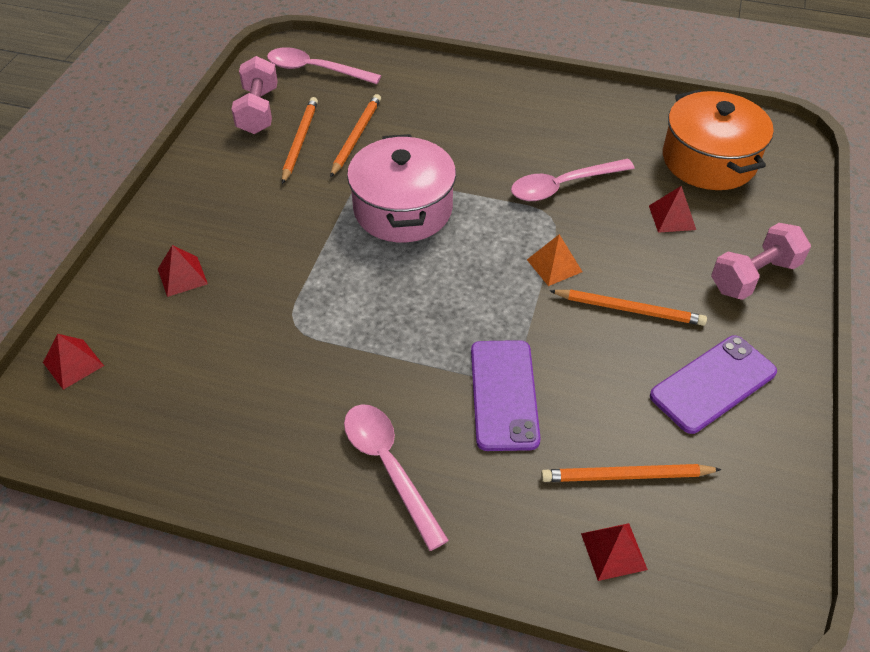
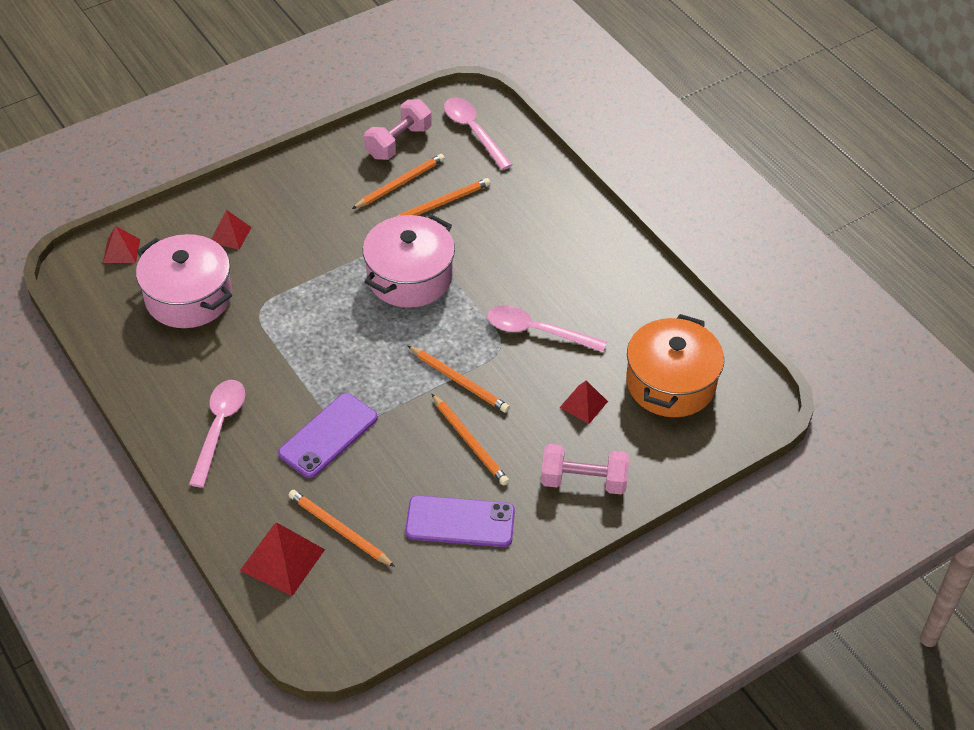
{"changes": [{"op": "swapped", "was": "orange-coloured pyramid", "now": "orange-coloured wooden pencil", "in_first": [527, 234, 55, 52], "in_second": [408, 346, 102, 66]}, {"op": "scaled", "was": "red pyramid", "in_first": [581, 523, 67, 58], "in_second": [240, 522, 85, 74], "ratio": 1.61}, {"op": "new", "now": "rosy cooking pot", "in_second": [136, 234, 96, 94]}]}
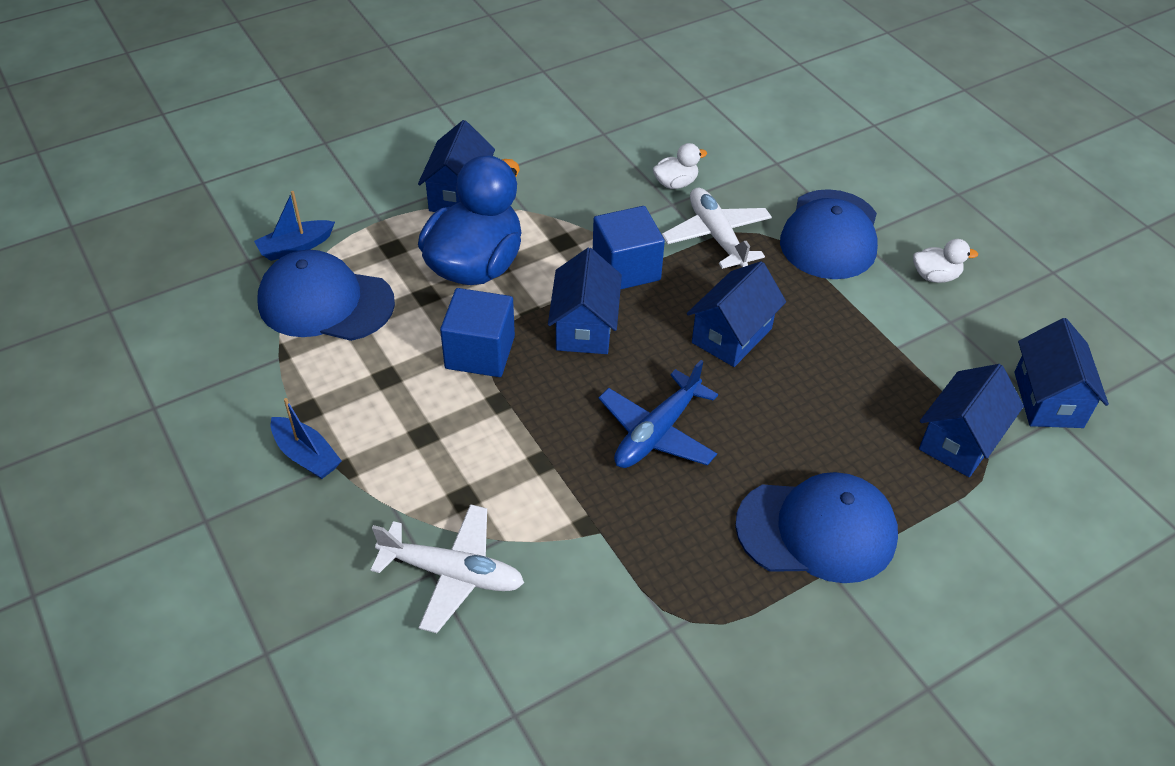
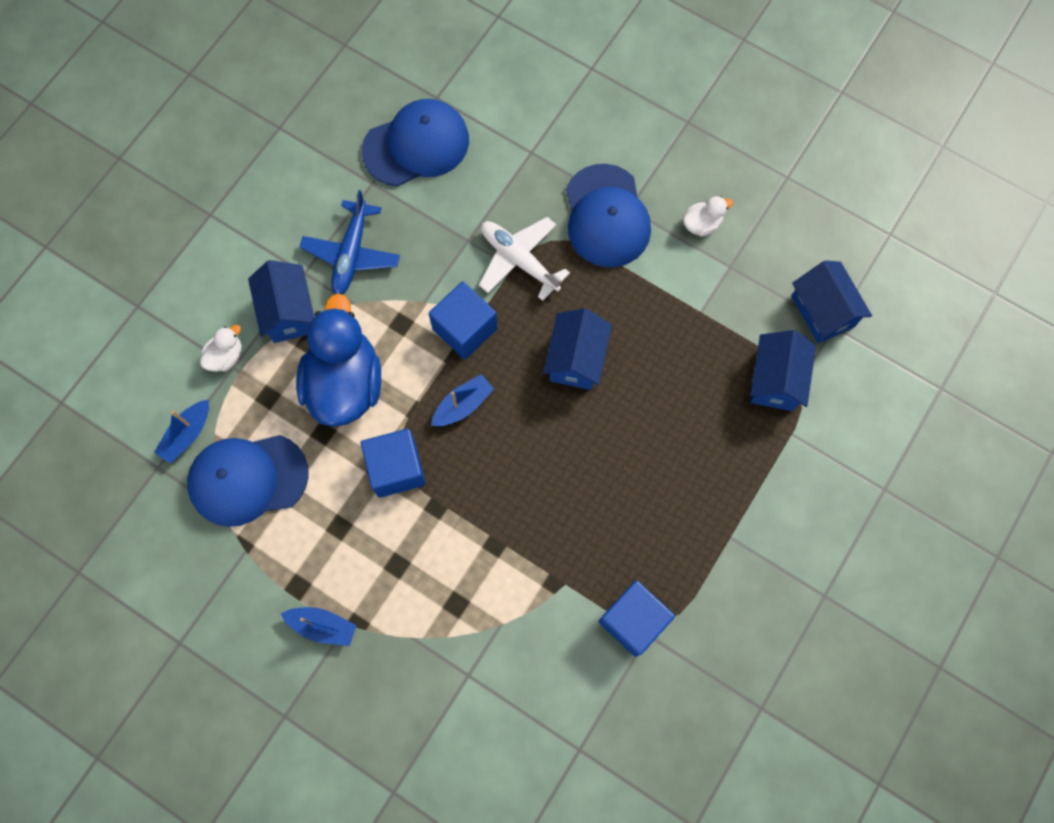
{"changes": [{"op": "shifted", "was": "white duck", "in_first": [653, 143, 54, 46], "in_second": [200, 325, 42, 47]}, {"op": "swapped", "was": "cobalt cottage", "now": "cobalt sailboat", "in_first": [548, 248, 74, 106], "in_second": [431, 374, 63, 52]}, {"op": "shifted", "was": "cobalt toy plane", "in_first": [598, 360, 120, 108], "in_second": [300, 190, 100, 104]}, {"op": "shifted", "was": "cobalt peaked cap", "in_first": [735, 472, 163, 111], "in_second": [362, 99, 107, 87]}, {"op": "gone", "was": "white toy plane", "in_first": [371, 504, 153, 129]}, {"op": "new", "now": "cobalt cube", "in_second": [598, 580, 77, 77]}]}
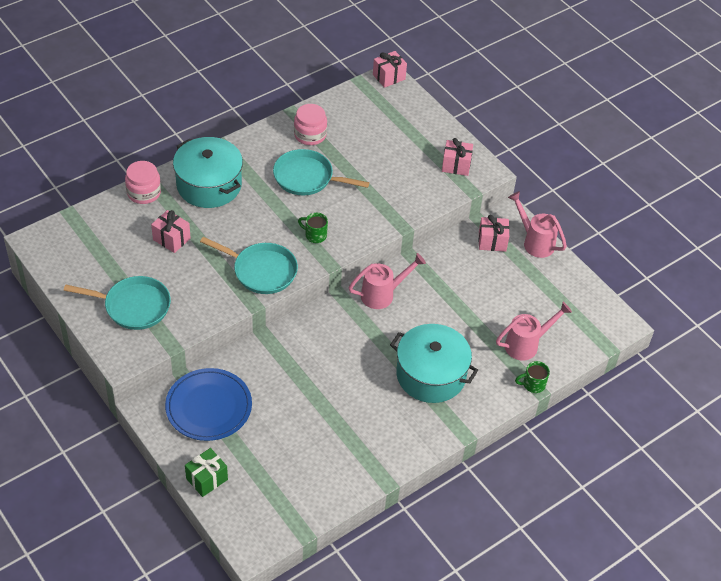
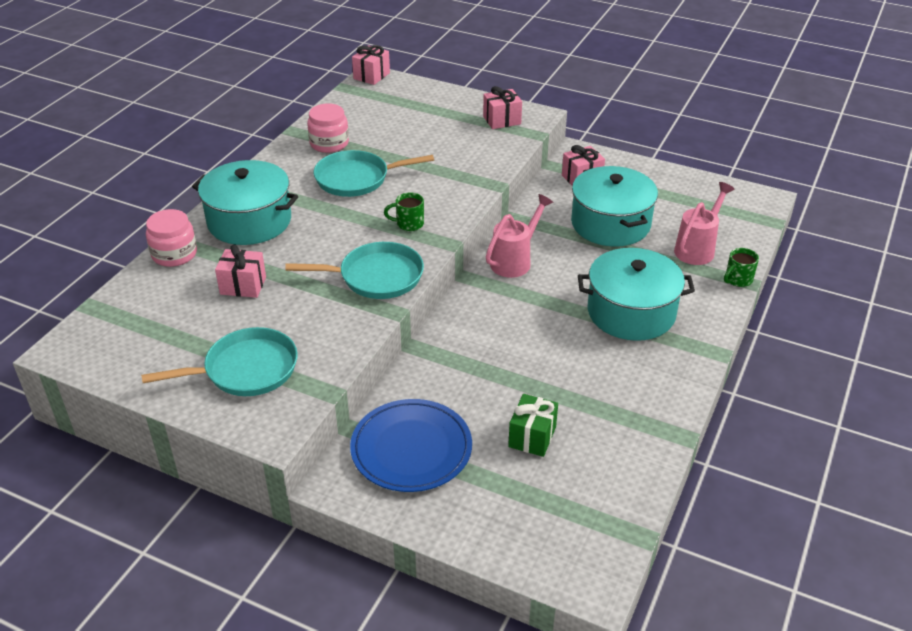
{"changes": [{"op": "gone", "was": "rosy sprinkling can", "in_first": [508, 191, 59, 67]}, {"op": "shifted", "was": "leaf-green present", "in_first": [185, 448, 43, 49], "in_second": [508, 394, 50, 63]}, {"op": "new", "now": "turquoise cooking pot", "in_second": [571, 166, 87, 81]}]}
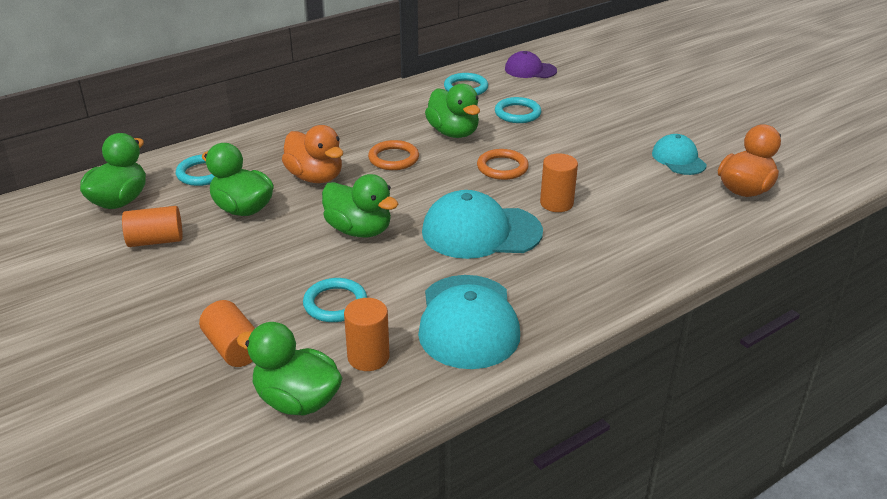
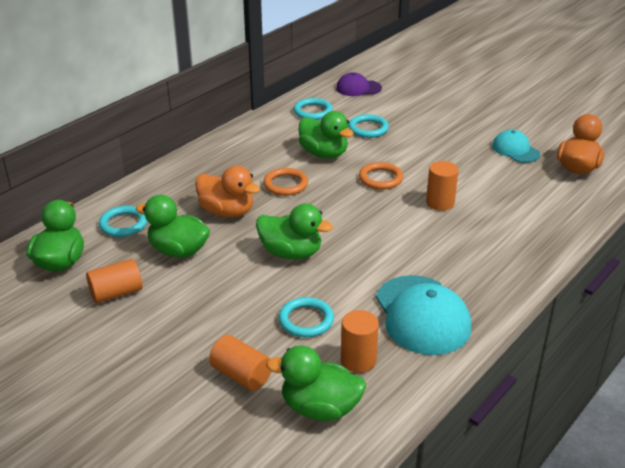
{"changes": [{"op": "gone", "was": "turquoise peaked cap", "in_first": [422, 190, 121, 69]}]}
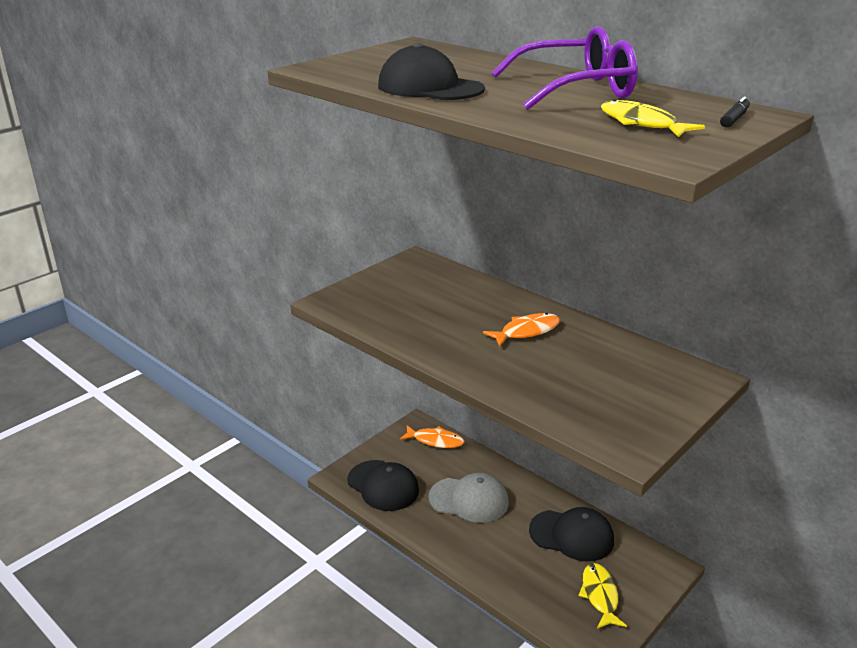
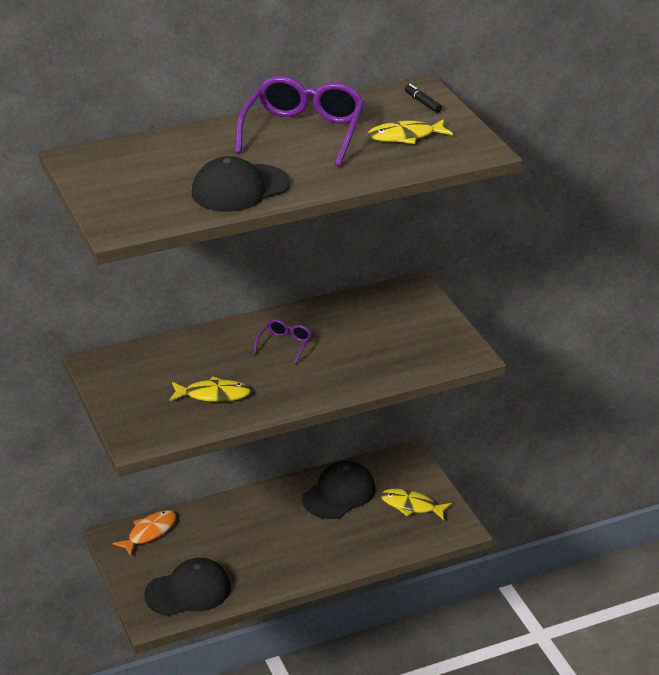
{"changes": [{"op": "swapped", "was": "orange-coloured toy fish", "now": "violet eyeglasses", "in_first": [483, 313, 77, 34], "in_second": [253, 319, 59, 45]}, {"op": "gone", "was": "ash-grey peaked cap", "in_first": [429, 473, 80, 50]}, {"op": "new", "now": "bright yellow toy fish", "in_second": [169, 377, 82, 25]}]}
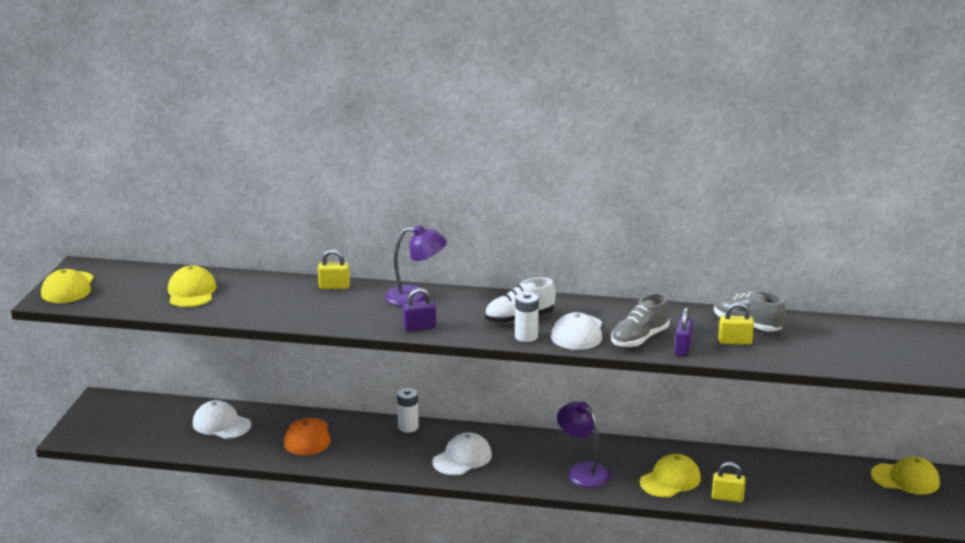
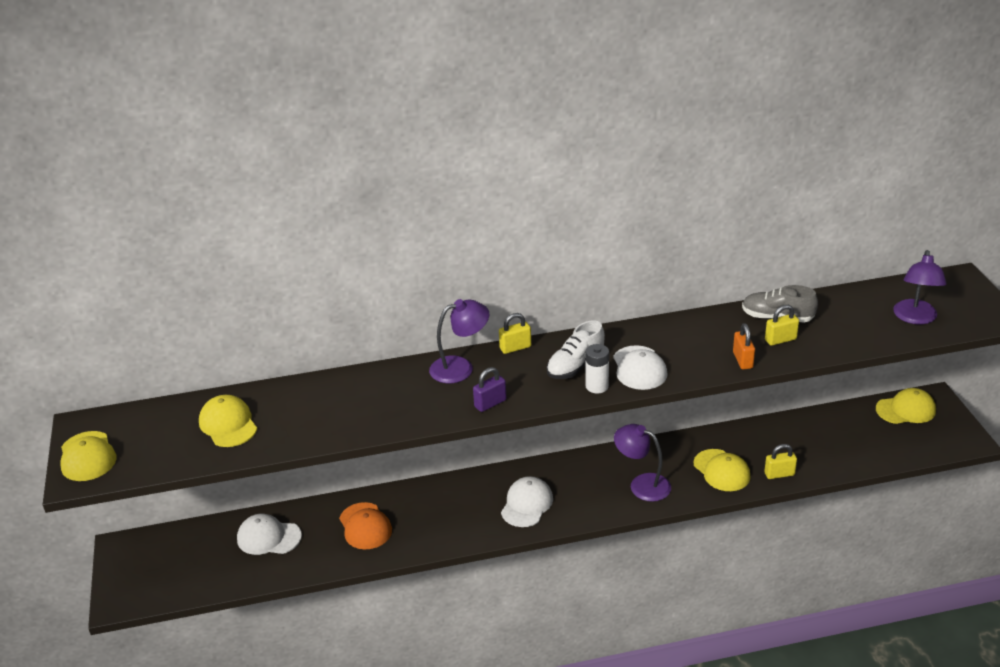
{"changes": [{"op": "shifted", "was": "bright yellow lock", "in_first": [318, 249, 32, 40], "in_second": [499, 313, 32, 41]}, {"op": "gone", "was": "ash-grey shoe", "in_first": [611, 293, 59, 54]}, {"op": "repainted", "was": "violet lock", "now": "orange-coloured lock", "in_first": [674, 308, 19, 48], "in_second": [733, 323, 22, 46]}, {"op": "gone", "was": "white power cell", "in_first": [397, 388, 22, 45]}, {"op": "rotated", "was": "bright yellow peaked cap", "in_first": [640, 454, 61, 44], "in_second": [694, 449, 57, 42], "clockwise": 120}, {"op": "new", "now": "violet desk lamp", "in_second": [893, 250, 54, 74]}]}
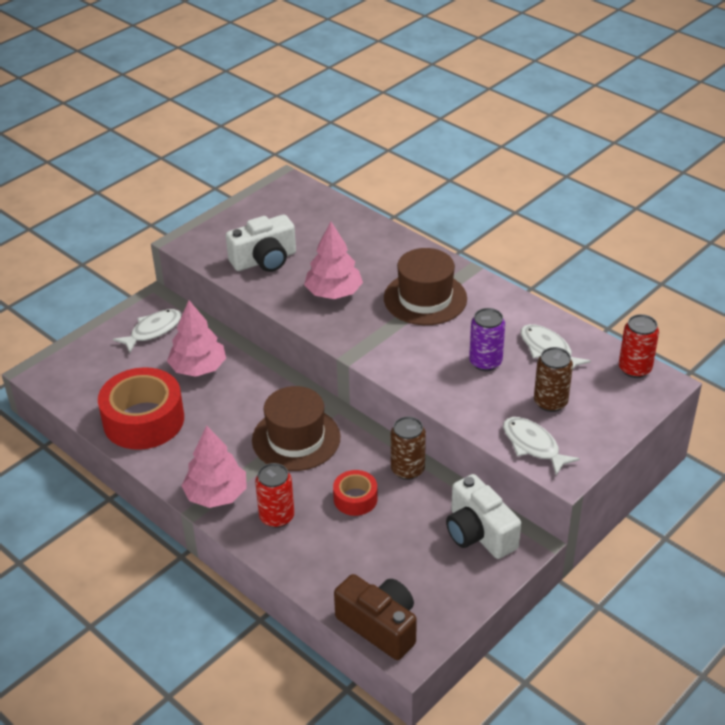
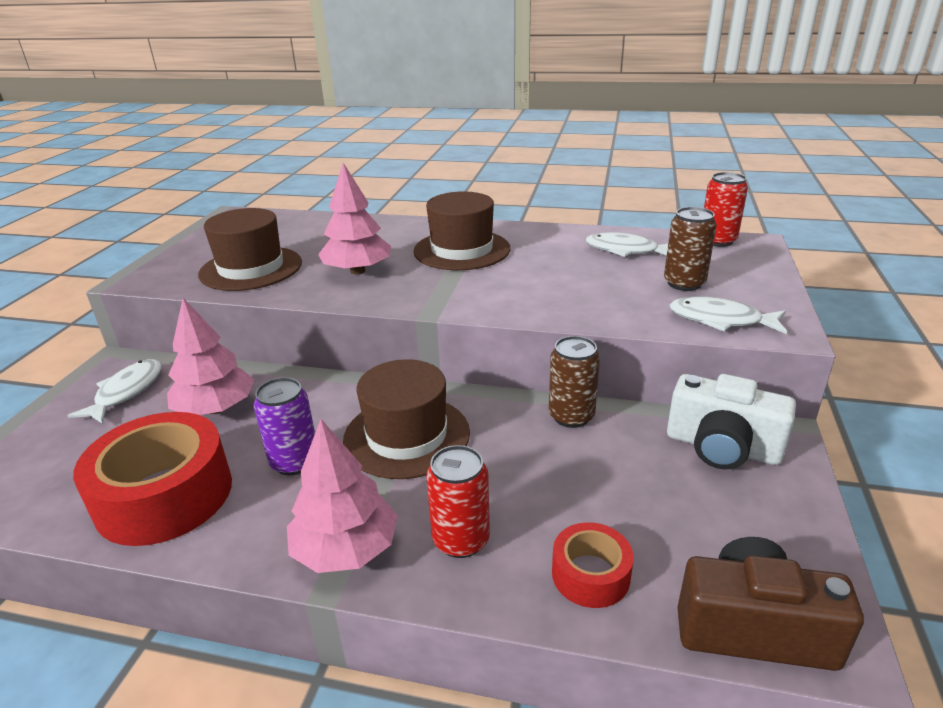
{"changes": [{"op": "swapped", "was": "white camera", "now": "brown top hat", "in_first": [226, 215, 70, 57], "in_second": [198, 208, 104, 83]}, {"op": "shifted", "was": "violet tin", "in_first": [469, 308, 36, 63], "in_second": [254, 377, 61, 98]}, {"op": "shifted", "was": "red sticky tape", "in_first": [333, 470, 45, 46], "in_second": [552, 522, 82, 86]}]}
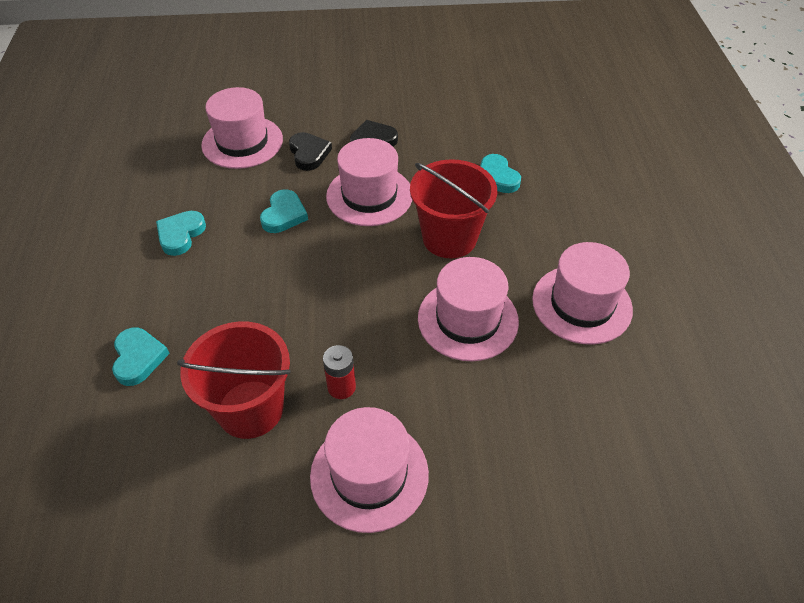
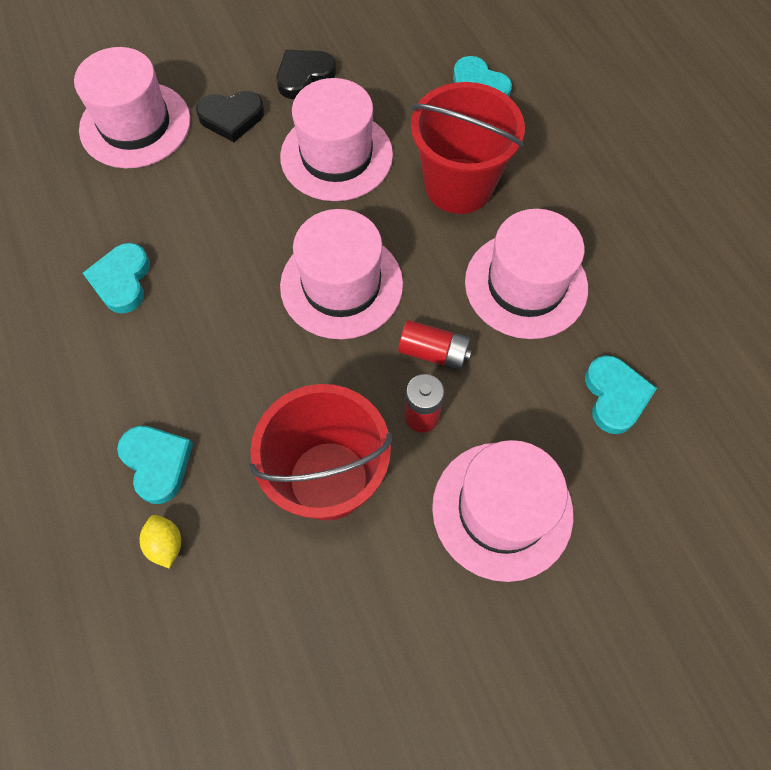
{"changes": [{"op": "rotated", "was": "jet-black heart shape", "in_first": [289, 132, 43, 39], "in_second": [196, 91, 69, 51], "clockwise": 120}, {"op": "shifted", "was": "turquoise heart shape", "in_first": [260, 189, 48, 44], "in_second": [585, 355, 72, 79]}, {"op": "shifted", "was": "rosy top hat", "in_first": [532, 242, 101, 103], "in_second": [280, 209, 123, 130]}, {"op": "new", "now": "red power cell", "in_second": [398, 320, 74, 50]}, {"op": "new", "now": "bright yellow lemon", "in_second": [140, 515, 41, 53]}]}
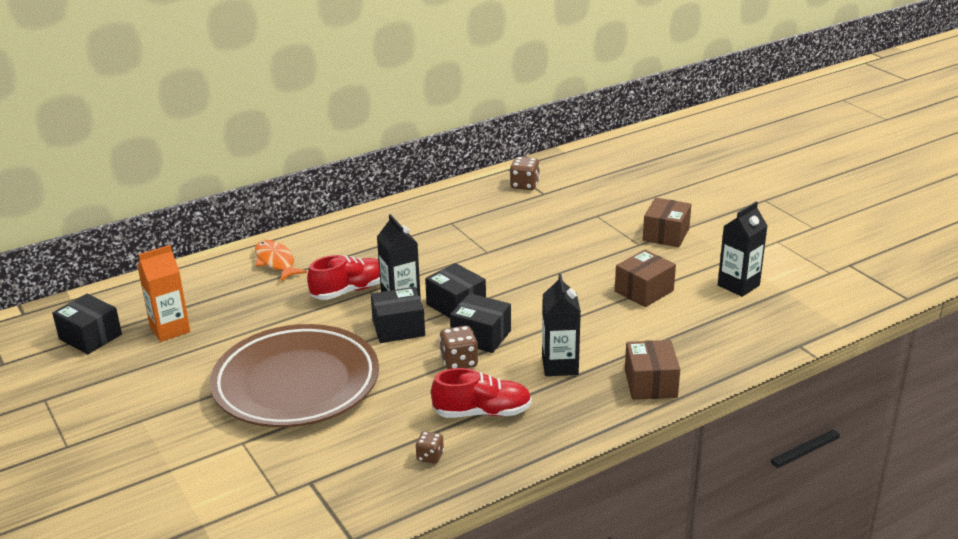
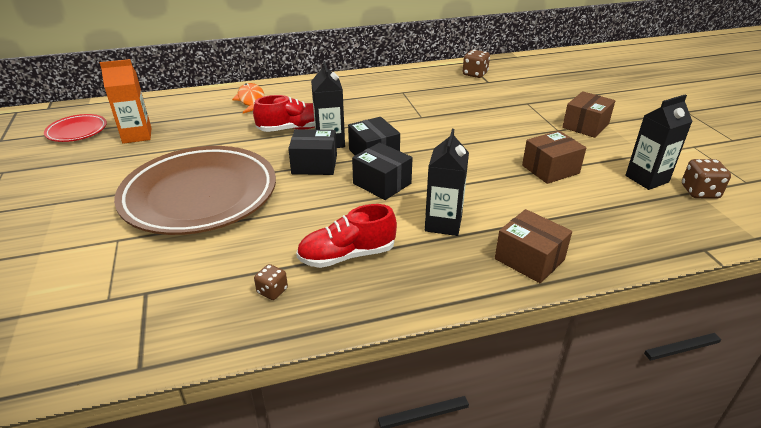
{"changes": [{"op": "swapped", "was": "jet-black parcel", "now": "red plate", "in_first": [52, 294, 70, 60], "in_second": [44, 114, 63, 28]}, {"op": "shifted", "was": "brown dice", "in_first": [439, 326, 39, 43], "in_second": [682, 159, 49, 40]}, {"op": "rotated", "was": "brown parcel", "in_first": [625, 340, 55, 60], "in_second": [495, 209, 77, 74], "clockwise": -60}, {"op": "rotated", "was": "red shoe", "in_first": [431, 368, 101, 50], "in_second": [296, 204, 101, 64], "clockwise": 150}]}
